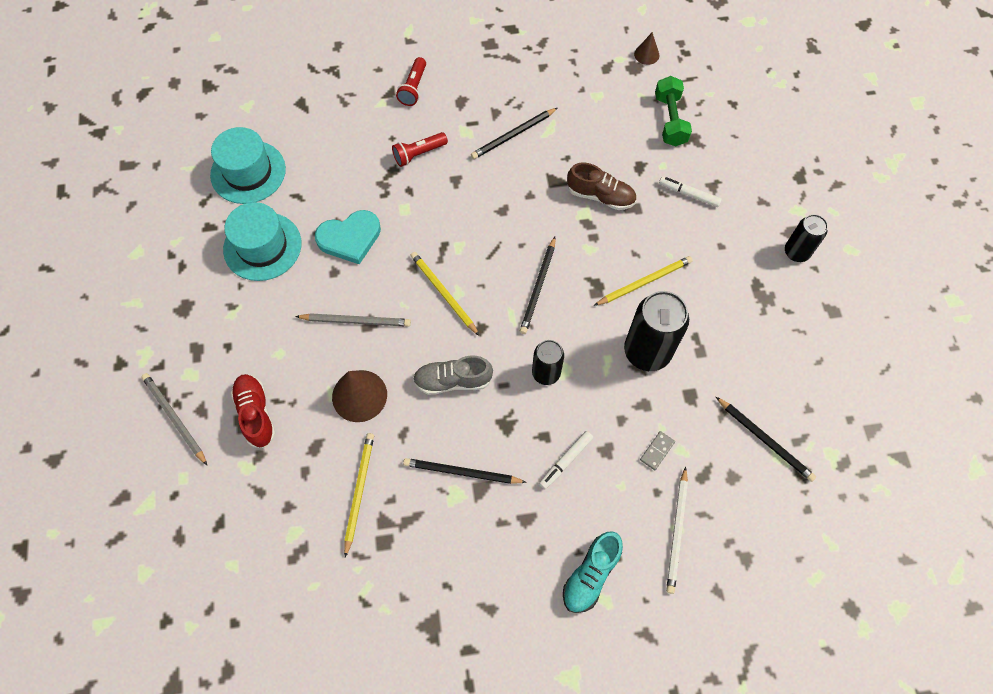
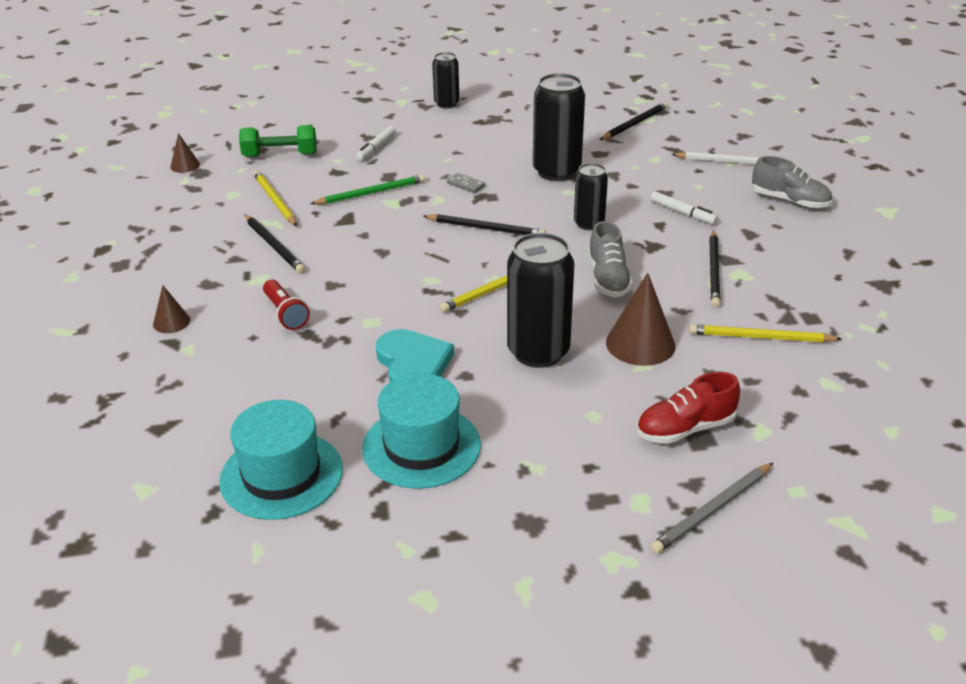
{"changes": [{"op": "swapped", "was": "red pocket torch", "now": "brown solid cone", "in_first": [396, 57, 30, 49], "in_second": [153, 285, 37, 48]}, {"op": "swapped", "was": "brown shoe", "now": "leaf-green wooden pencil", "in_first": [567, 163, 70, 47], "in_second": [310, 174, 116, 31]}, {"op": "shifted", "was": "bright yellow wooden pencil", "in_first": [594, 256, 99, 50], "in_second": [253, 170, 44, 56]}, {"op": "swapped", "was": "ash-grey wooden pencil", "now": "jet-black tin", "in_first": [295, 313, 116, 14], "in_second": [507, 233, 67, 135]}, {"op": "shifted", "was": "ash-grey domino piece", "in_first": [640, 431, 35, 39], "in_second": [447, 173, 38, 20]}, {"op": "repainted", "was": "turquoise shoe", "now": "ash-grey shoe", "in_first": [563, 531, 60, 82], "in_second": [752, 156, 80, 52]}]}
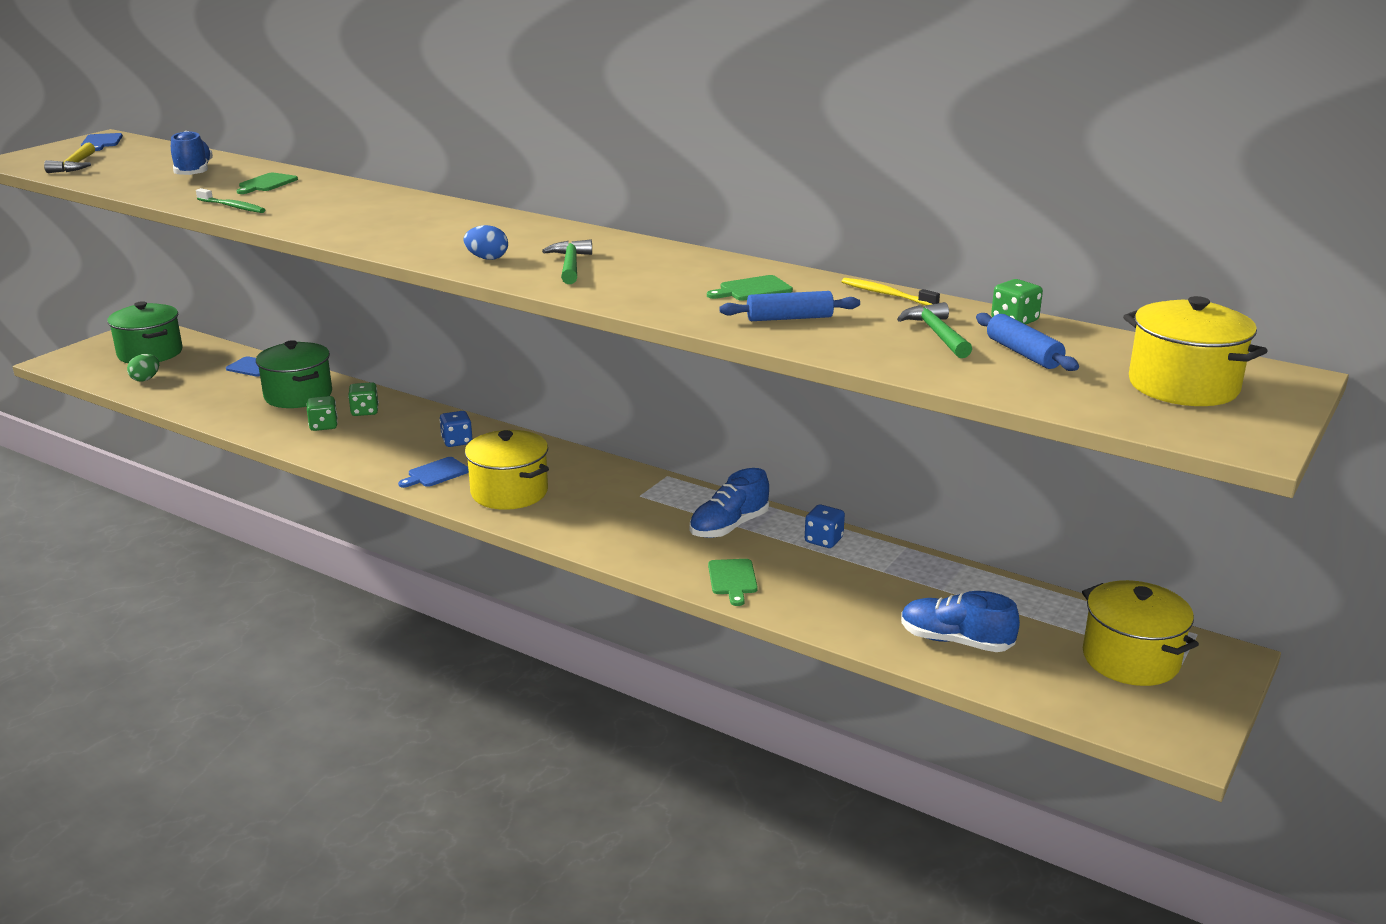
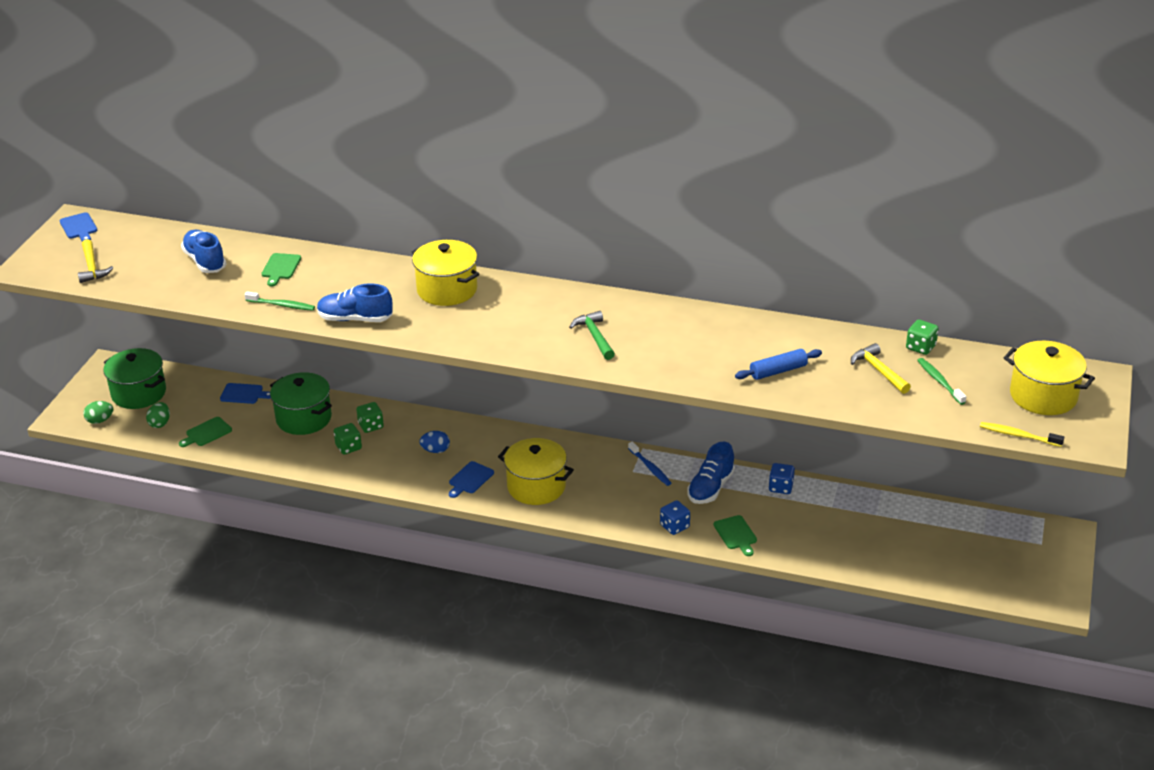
{"changes": [{"op": "shifted", "was": "cobalt egg", "in_first": [463, 225, 45, 35], "in_second": [419, 431, 31, 22]}, {"op": "shifted", "was": "leaf-green chopping board", "in_first": [707, 275, 86, 26], "in_second": [179, 417, 53, 30]}, {"op": "shifted", "was": "bright yellow tooth brush", "in_first": [841, 278, 99, 28], "in_second": [980, 422, 84, 25]}, {"op": "repainted", "was": "leaf-green claw hammer", "now": "bright yellow claw hammer", "in_first": [897, 302, 75, 56], "in_second": [851, 343, 60, 51]}, {"op": "swapped", "was": "cobalt pastry roller", "now": "leaf-green tooth brush", "in_first": [976, 313, 103, 58], "in_second": [917, 358, 50, 47]}, {"op": "shifted", "was": "cobalt dice", "in_first": [439, 411, 34, 36], "in_second": [660, 500, 30, 35]}, {"op": "shifted", "was": "bright yellow cooking pot", "in_first": [1082, 580, 117, 106], "in_second": [412, 240, 67, 66]}, {"op": "shifted", "was": "cobalt shoe", "in_first": [901, 591, 119, 61], "in_second": [317, 283, 76, 39]}, {"op": "new", "now": "leaf-green egg", "in_second": [83, 401, 30, 23]}, {"op": "new", "now": "cobalt tooth brush", "in_second": [628, 442, 43, 44]}]}
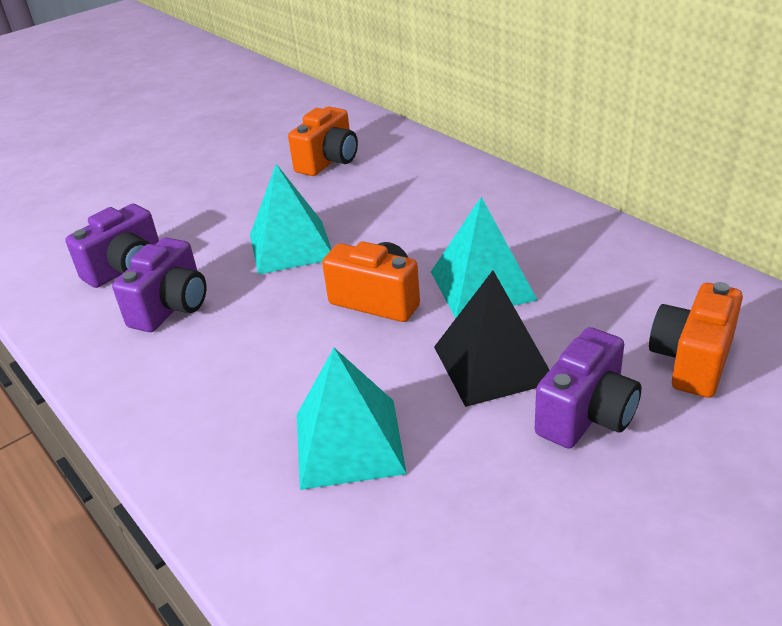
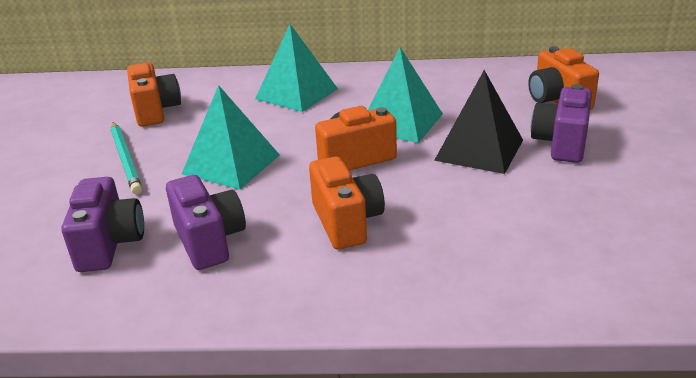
{"changes": [{"op": "rotated", "was": "violet camera", "in_first": [535, 327, 106, 122], "in_second": [531, 84, 61, 79], "clockwise": -150}, {"op": "shifted", "was": "turquoise pyramid", "in_first": [297, 348, 110, 142], "in_second": [255, 24, 83, 88]}, {"op": "new", "now": "turquoise wooden pencil", "in_second": [111, 122, 32, 72]}, {"op": "new", "now": "orange-coloured camera", "in_second": [309, 157, 76, 92]}]}
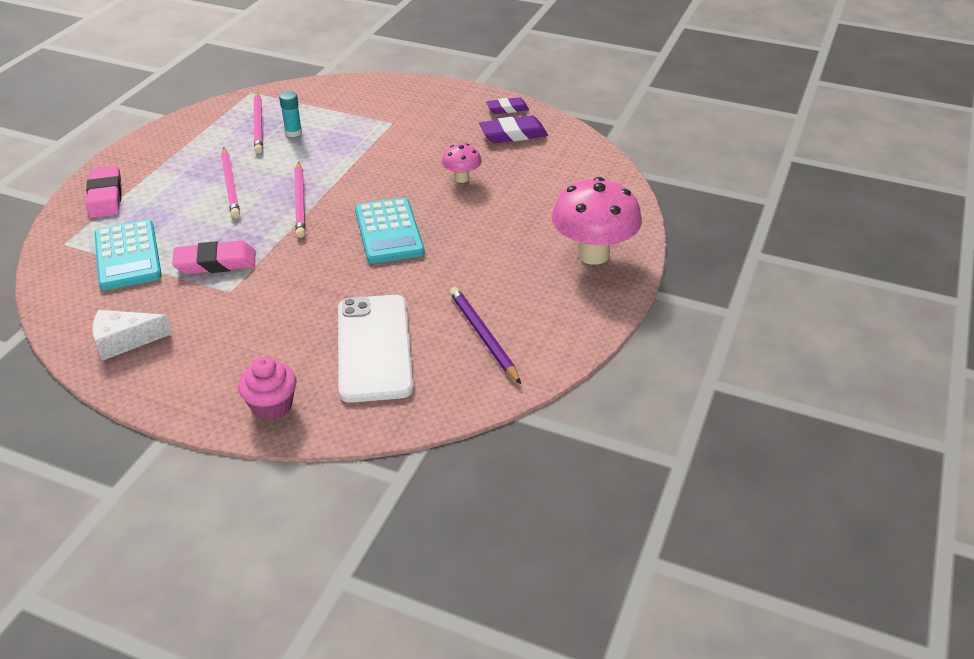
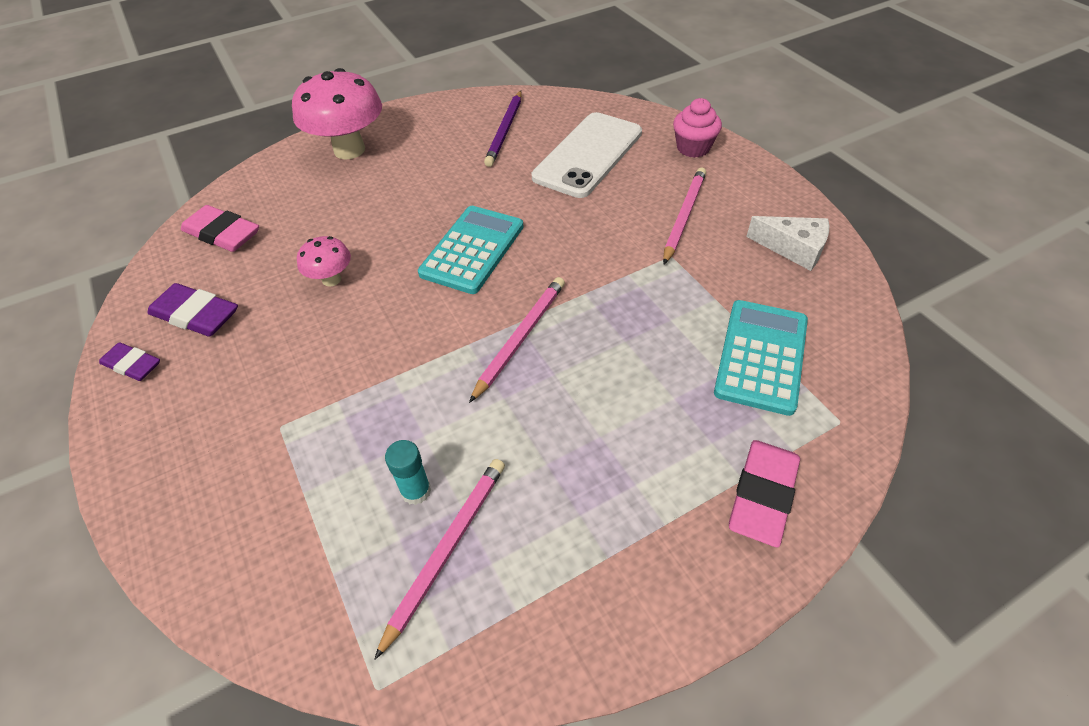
{"changes": [{"op": "shifted", "was": "rosy wooden pencil", "in_first": [221, 148, 19, 70], "in_second": [663, 167, 43, 97]}, {"op": "shifted", "was": "rosy eraser", "in_first": [172, 241, 83, 33], "in_second": [181, 205, 78, 47]}]}
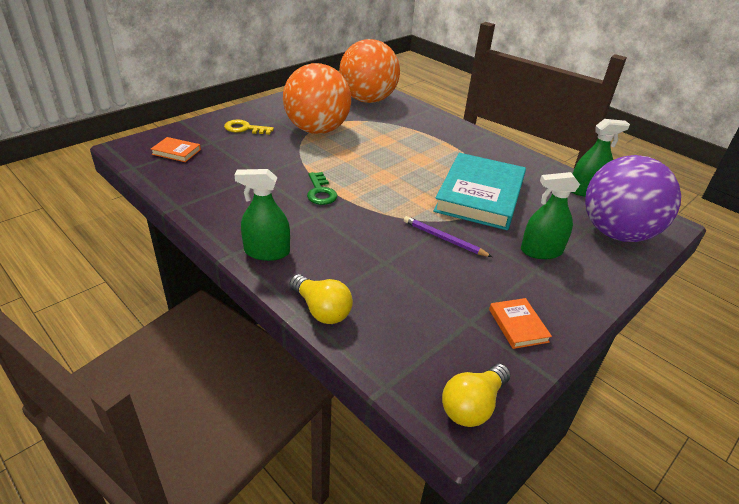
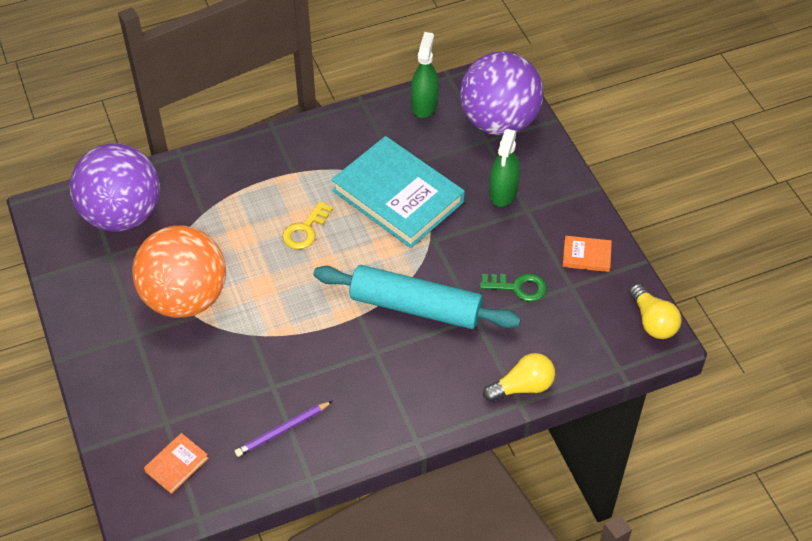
{"changes": [{"op": "repainted", "was": "orange-coloured sphere", "now": "violet sphere", "in_first": [339, 39, 61, 64], "in_second": [70, 143, 90, 89]}, {"op": "shifted", "was": "bright yellow door key", "in_first": [224, 120, 50, 15], "in_second": [282, 201, 51, 48]}, {"op": "gone", "was": "leaf-green sprayer", "in_first": [235, 169, 55, 92]}, {"op": "shifted", "was": "leaf-green door key", "in_first": [307, 172, 30, 33], "in_second": [480, 273, 67, 29]}, {"op": "shifted", "was": "violet wooden pencil", "in_first": [404, 216, 88, 41], "in_second": [235, 401, 97, 56]}, {"op": "new", "now": "turquoise pastry roller", "in_second": [313, 265, 208, 64]}]}
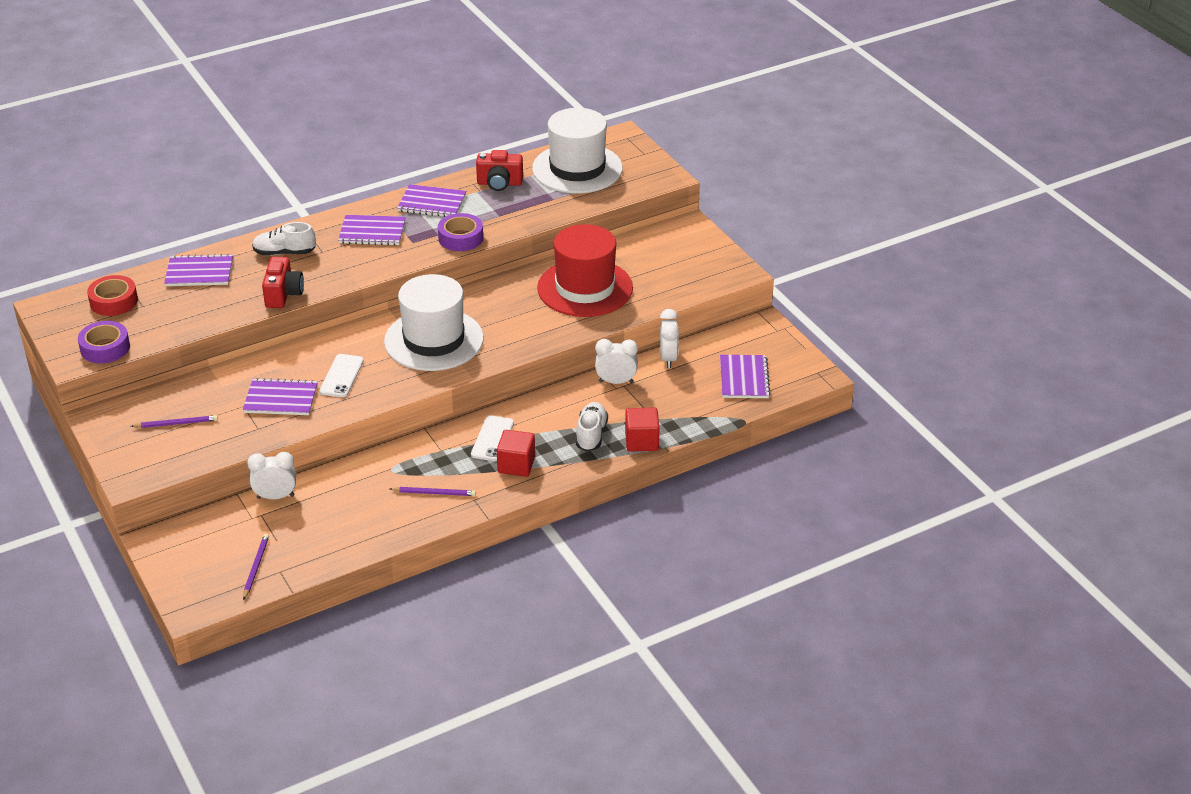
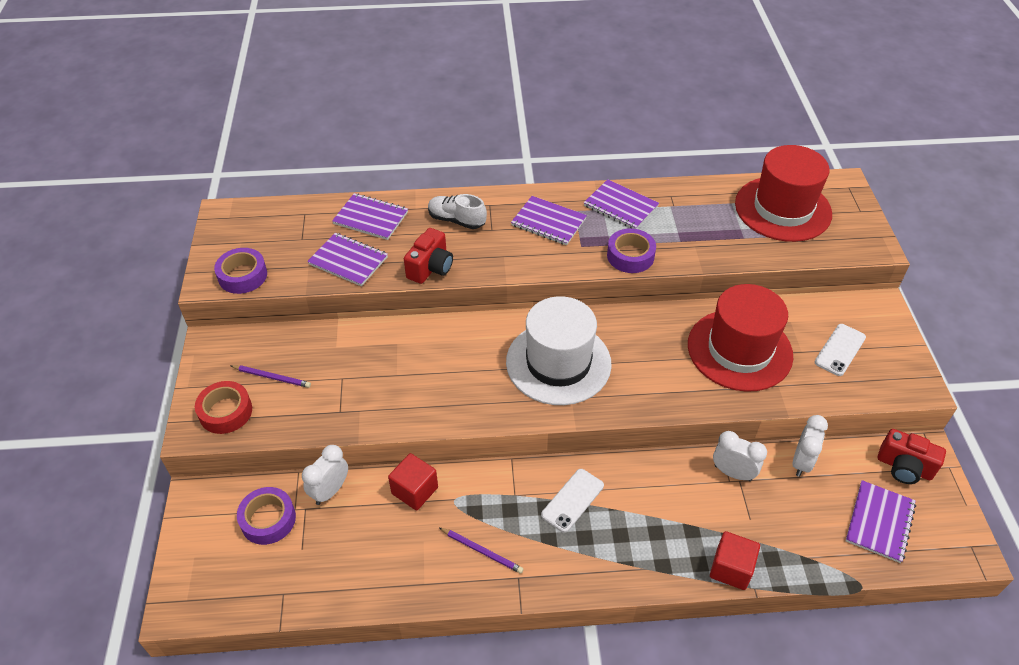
{"changes": [{"op": "repainted", "was": "white top hat", "now": "red top hat", "in_first": [532, 108, 91, 85], "in_second": [735, 145, 97, 97]}, {"op": "shifted", "was": "red camera", "in_first": [476, 150, 47, 41], "in_second": [878, 429, 68, 55]}, {"op": "shifted", "was": "red sticky tape", "in_first": [87, 275, 51, 41], "in_second": [195, 381, 57, 53]}, {"op": "shifted", "was": "white phone", "in_first": [319, 354, 45, 43], "in_second": [815, 324, 51, 52]}, {"op": "shifted", "was": "violet exercise book", "in_first": [243, 378, 75, 37], "in_second": [307, 233, 81, 53]}, {"op": "gone", "was": "white shoe", "in_first": [576, 402, 32, 49]}, {"op": "shifted", "was": "red cube", "in_first": [497, 430, 38, 47], "in_second": [388, 453, 50, 57]}, {"op": "rotated", "was": "white alarm clock", "in_first": [247, 452, 49, 47], "in_second": [302, 445, 46, 60], "clockwise": -75}, {"op": "gone", "was": "violet wooden pencil", "in_first": [243, 534, 26, 66]}, {"op": "new", "now": "violet sticky tape", "in_second": [237, 487, 59, 58]}]}
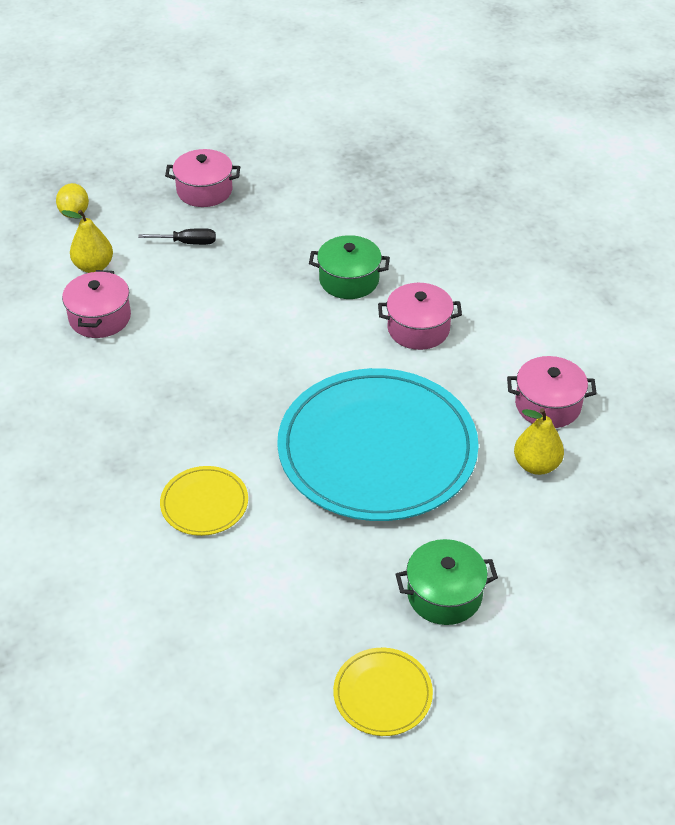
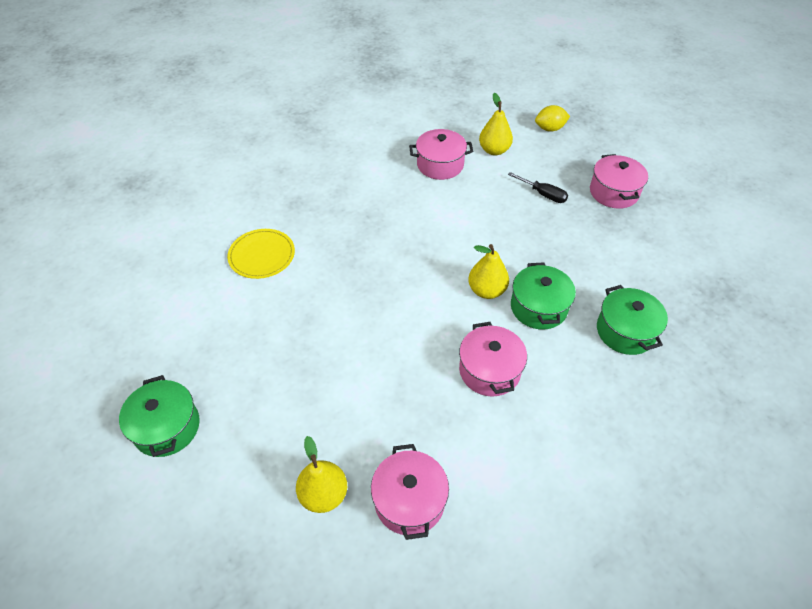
{"changes": [{"op": "rotated", "was": "jet-black flat screwdriver", "in_first": [138, 228, 78, 17], "in_second": [508, 172, 60, 31], "clockwise": -45}, {"op": "gone", "was": "turquoise plate", "in_first": [277, 368, 202, 153]}, {"op": "gone", "was": "bright yellow plate", "in_first": [333, 648, 100, 88]}, {"op": "new", "now": "bright yellow pear", "in_second": [468, 244, 41, 55]}, {"op": "new", "now": "leaf-green cooking pot", "in_second": [597, 285, 71, 70]}]}
